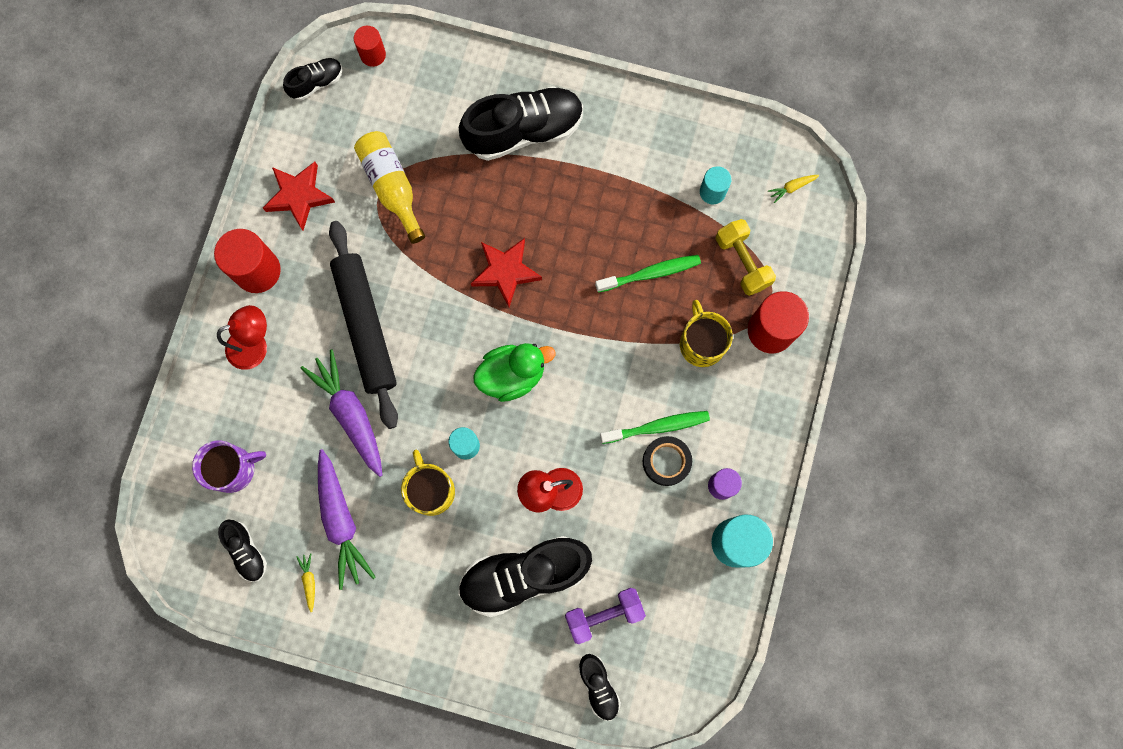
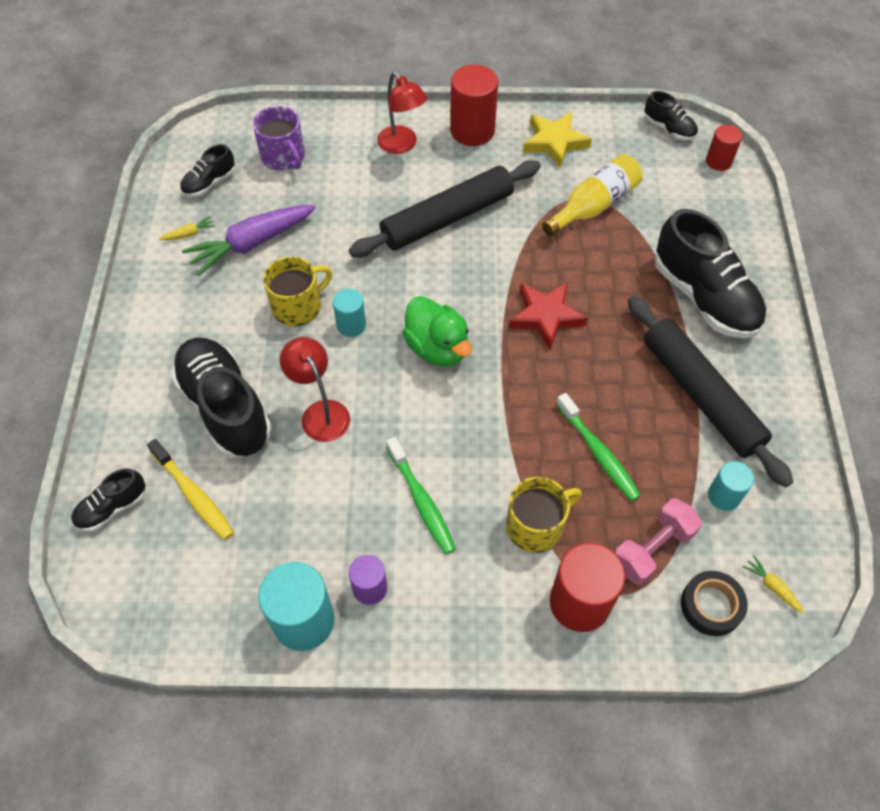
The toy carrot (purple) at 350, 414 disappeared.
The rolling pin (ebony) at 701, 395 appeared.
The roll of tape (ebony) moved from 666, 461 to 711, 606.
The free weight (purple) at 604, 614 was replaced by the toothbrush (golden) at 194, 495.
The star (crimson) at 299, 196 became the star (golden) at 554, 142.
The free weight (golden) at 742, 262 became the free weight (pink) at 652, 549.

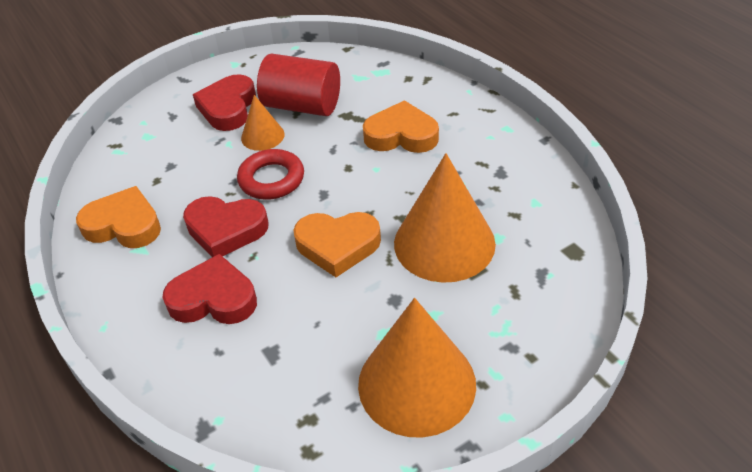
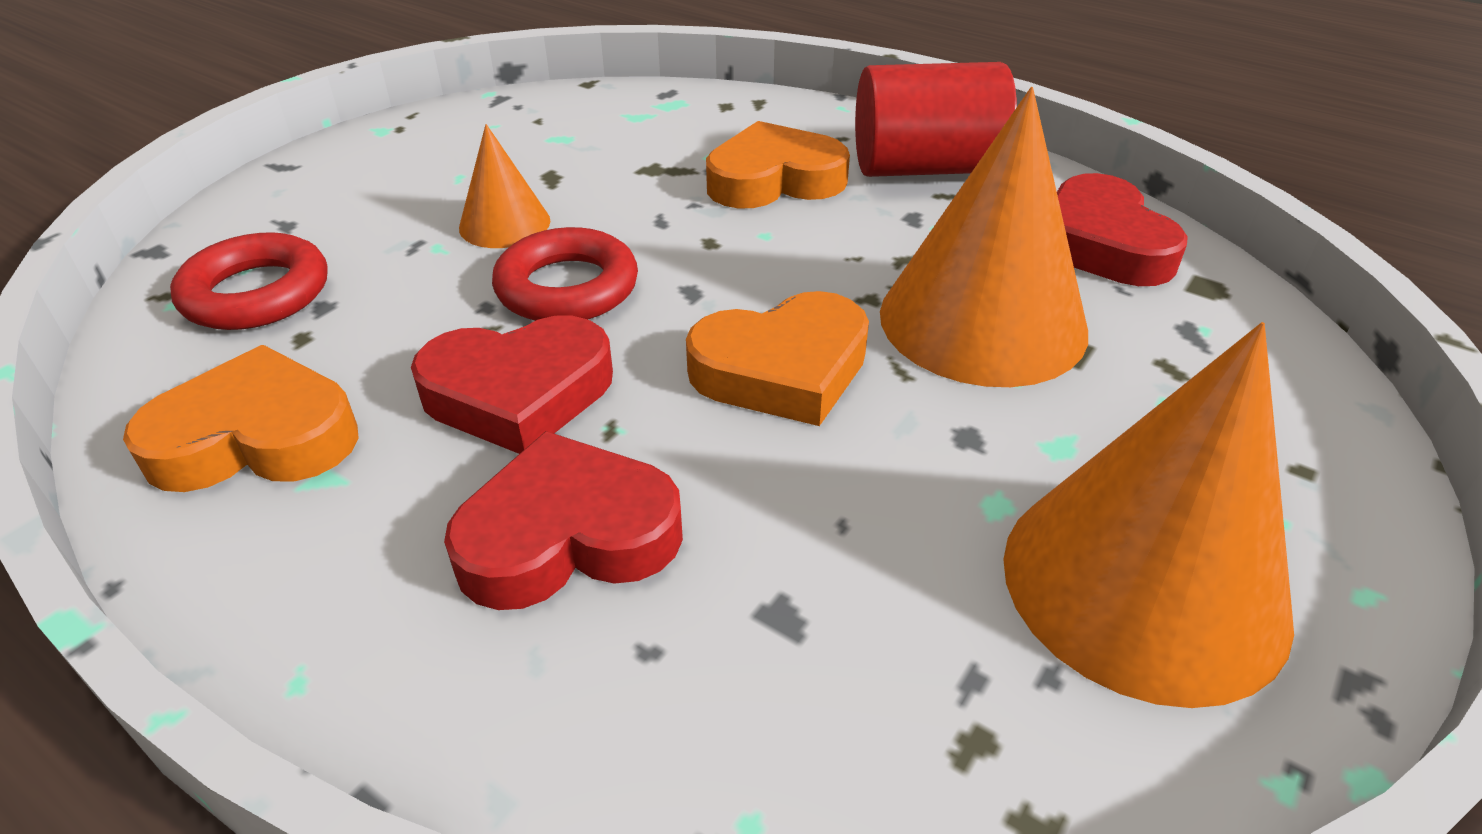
The hoop (crimson) at 256, 293 appeared.
The heart shape (crimson) moved from 228, 108 to 1101, 244.
The cylinder (crimson) moved from 302, 106 to 925, 168.

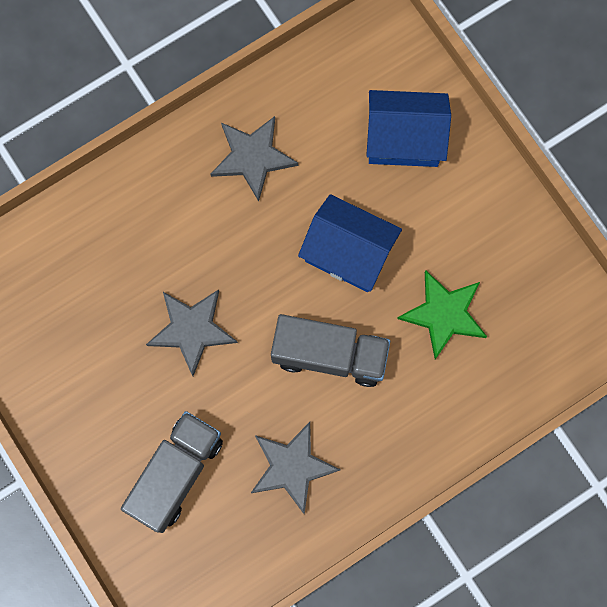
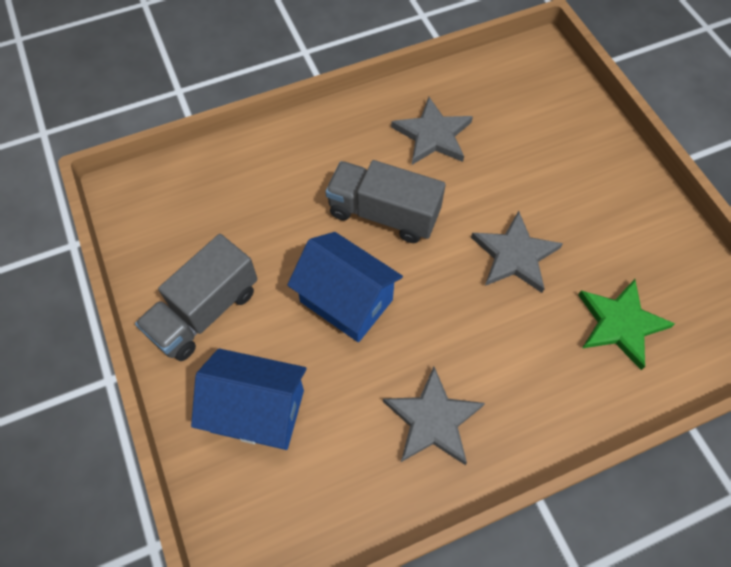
The toy truck (gray) moved from 176, 474 to 205, 312.
The star (leaf-green) moved from 444, 314 to 620, 323.

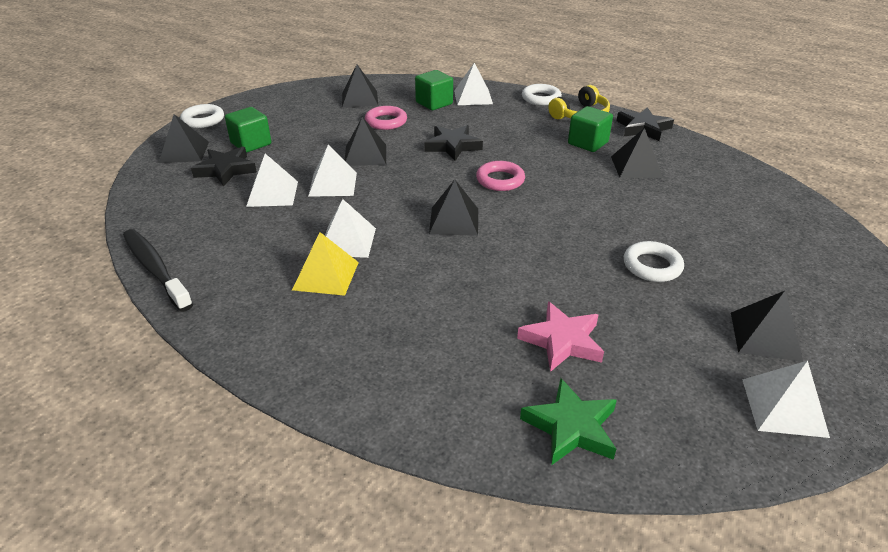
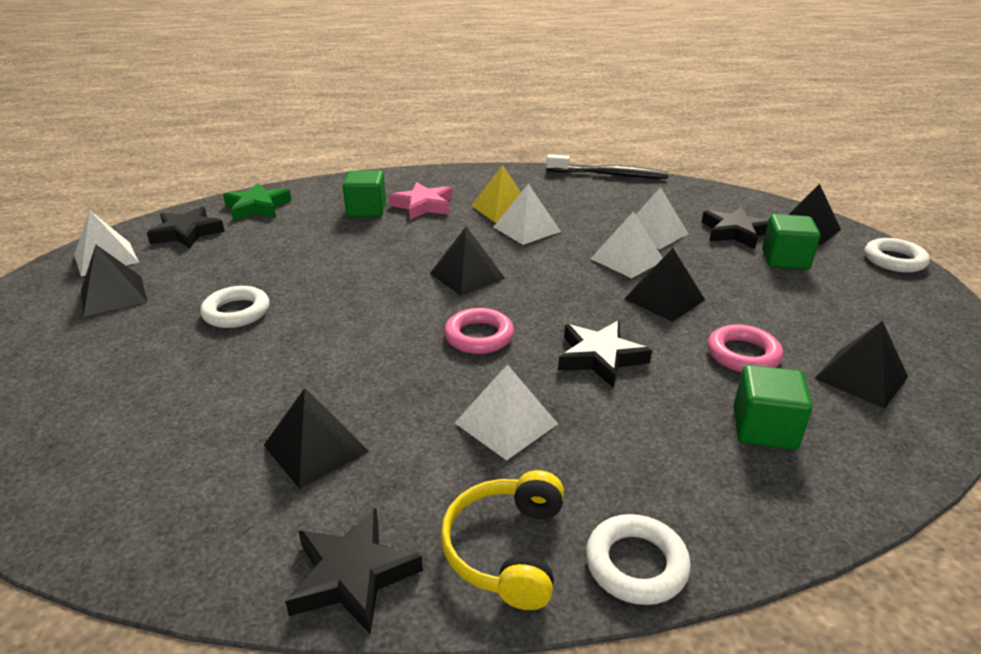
The star (ebony) at 187, 233 appeared.
The solid pyramid (white) moved from 473, 97 to 506, 423.
The star (pink) moved from 562, 341 to 423, 206.
The block (leaf-green) moved from 588, 143 to 366, 210.

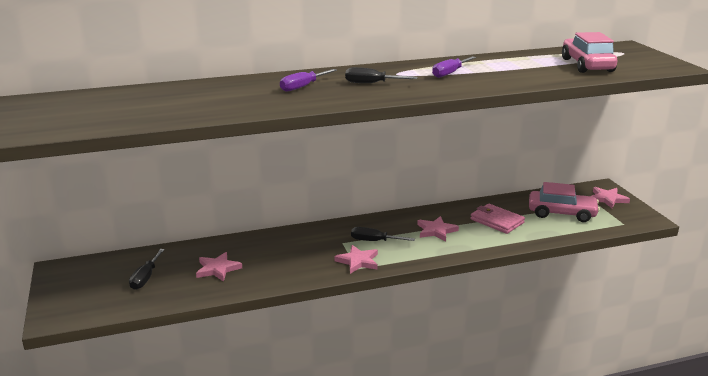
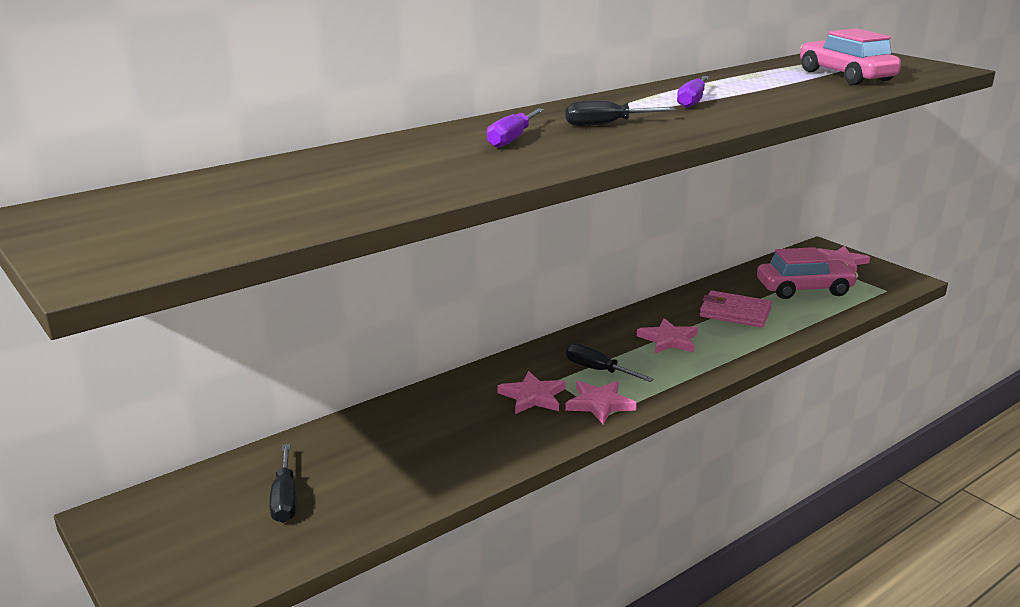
The star (pink) moved from 218, 269 to 533, 396.
The flat screwdriver (ebony) at 374, 241 turned 45 degrees clockwise.

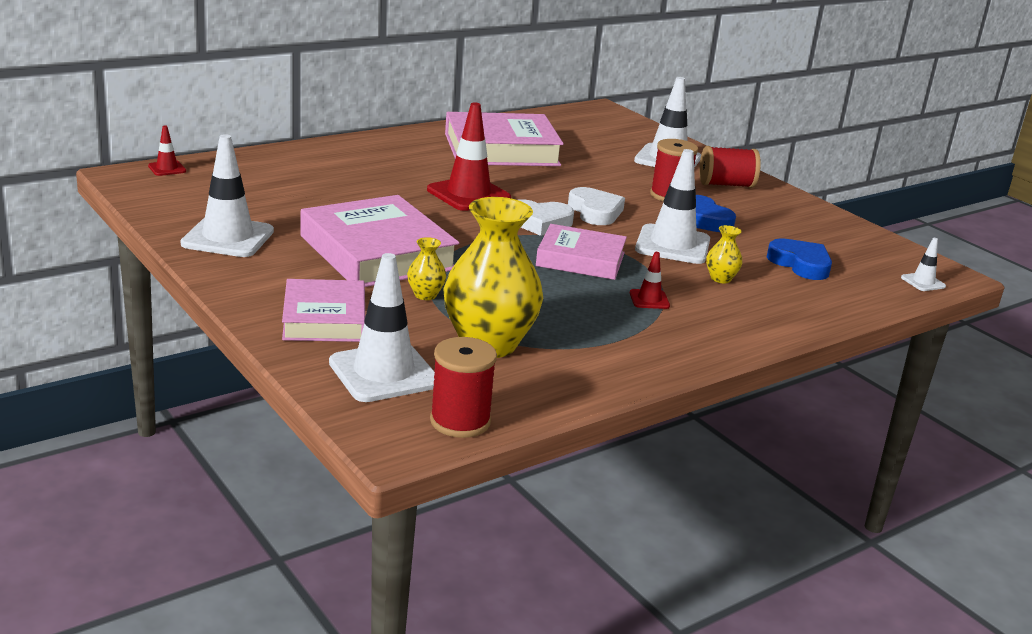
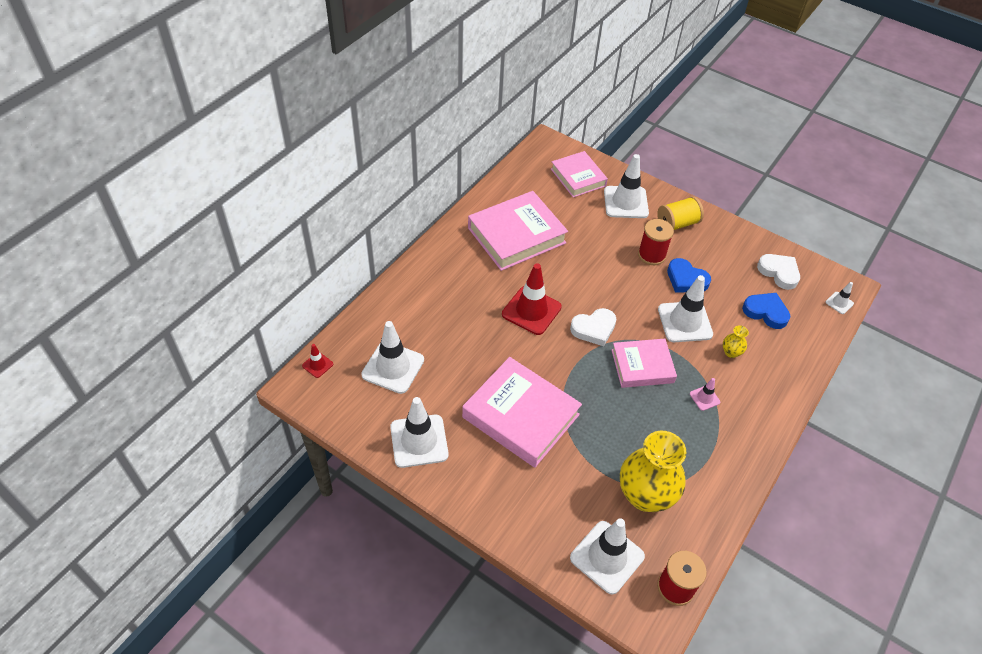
The vase (golden) at 425, 295 disappeared.
The road cone (white) at 393, 367 appeared.
The hardcover (pink) moved from 324, 319 to 578, 177.
The heart shape (white) moved from 595, 212 to 779, 272.
The road cone (crimson) at 649, 299 became the road cone (pink) at 704, 398.
The bobbin (crimson) at 726, 185 became the bobbin (golden) at 677, 224.

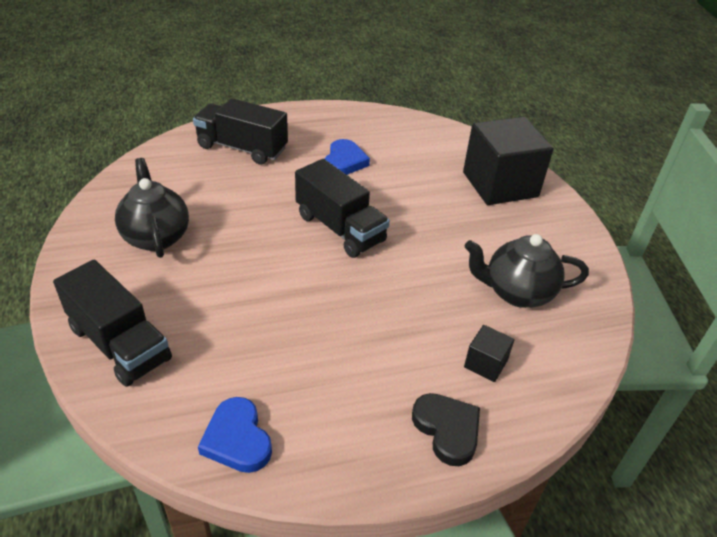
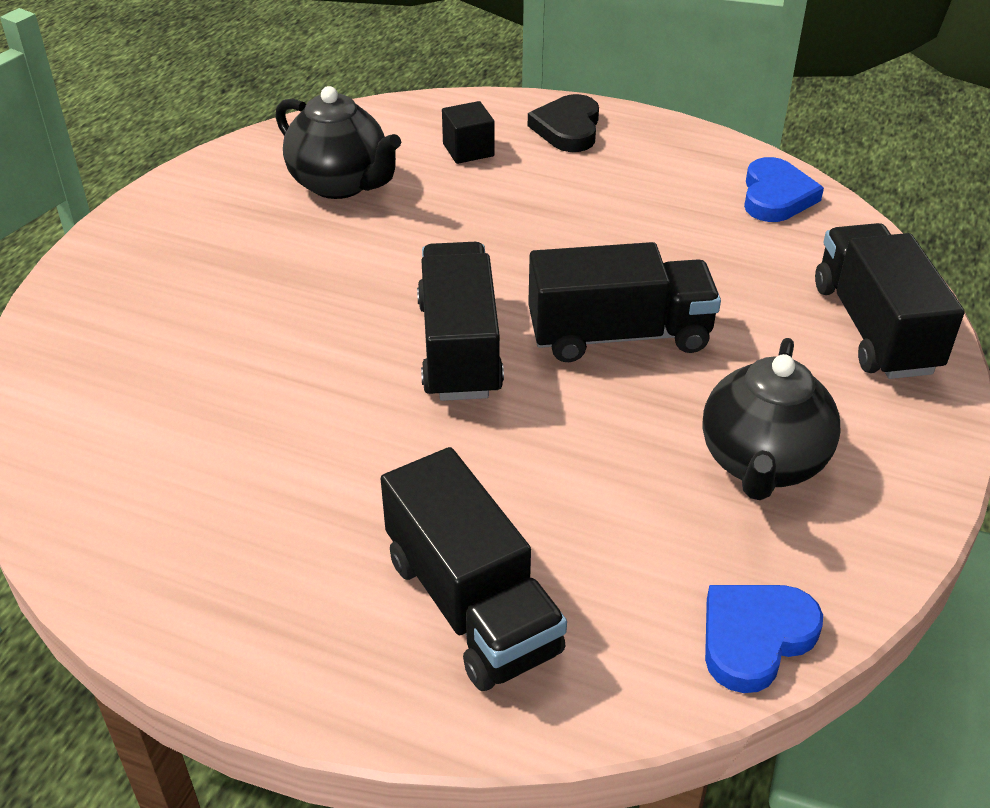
The block (ebony) at 500, 184 disappeared.
The toy truck (ebony) at 619, 335 appeared.
The heart shape (royal blue) moved from 344, 161 to 755, 638.

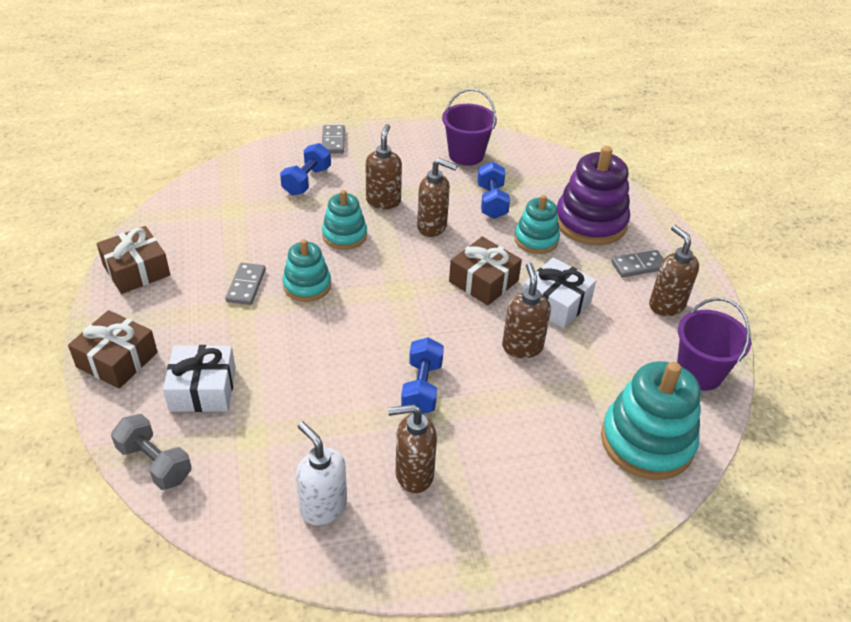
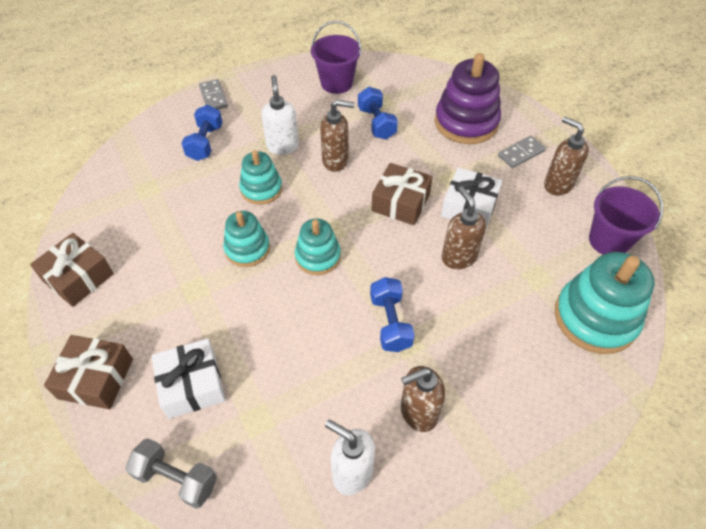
The domino (gray) at 246, 286 disappeared.
The ring stacker (turquoise) moved from 536, 239 to 318, 257.
The pump bottle (dark brown) at 383, 201 became the pump bottle (white) at 282, 146.

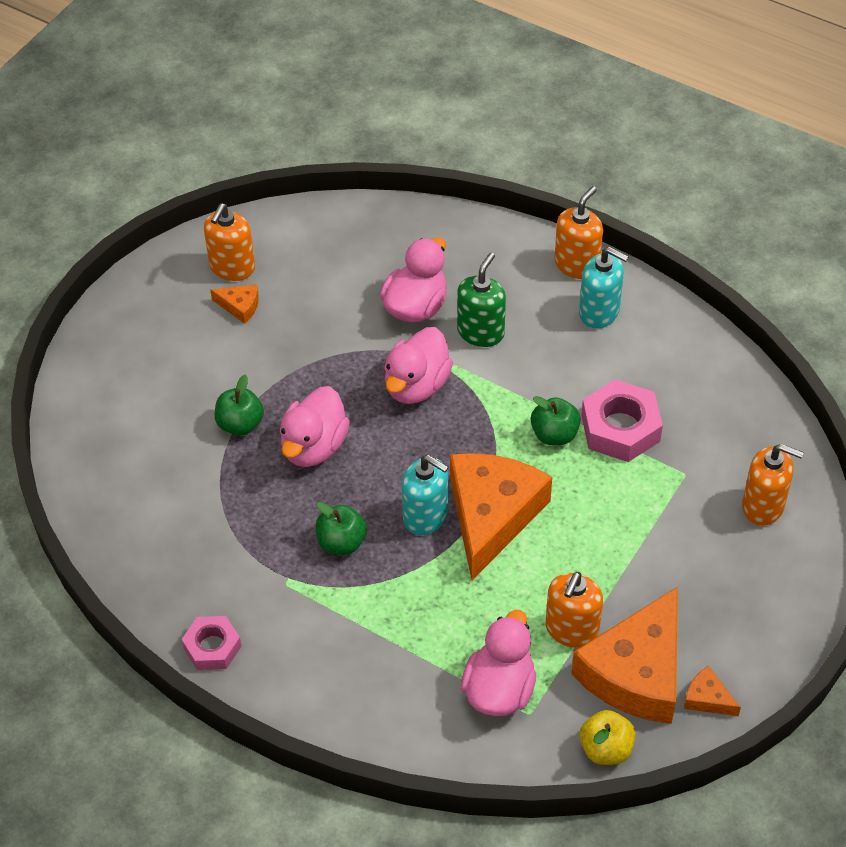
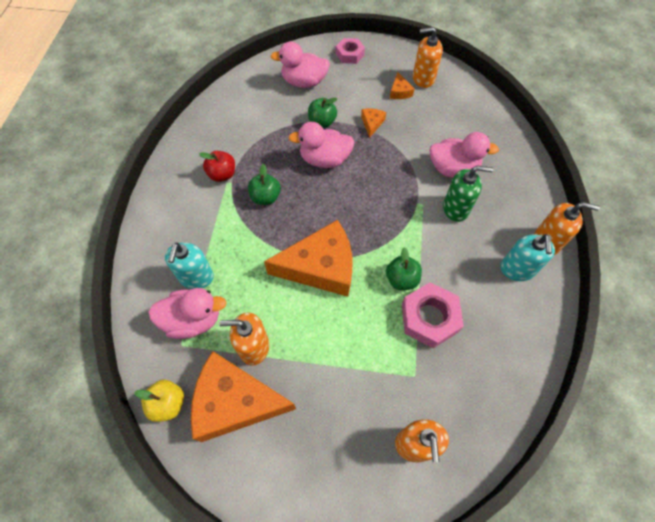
The apple (crimson) at 222, 174 appeared.
The hex nut (pink) moved from 212, 647 to 349, 54.
The duck (pink) moved from 416, 385 to 304, 82.
The pump bottle (turquoise) moved from 425, 516 to 196, 277.
The piece of cheese (bright orange) moved from 707, 698 to 372, 123.

